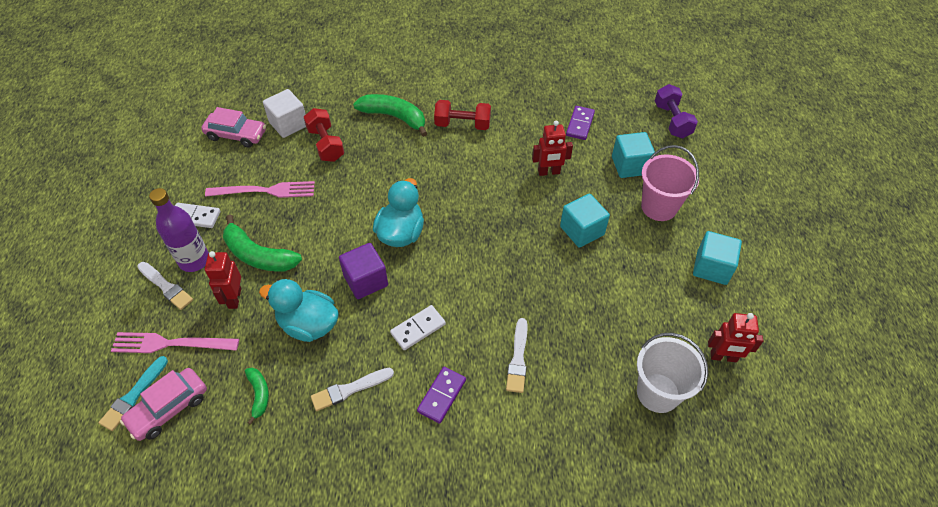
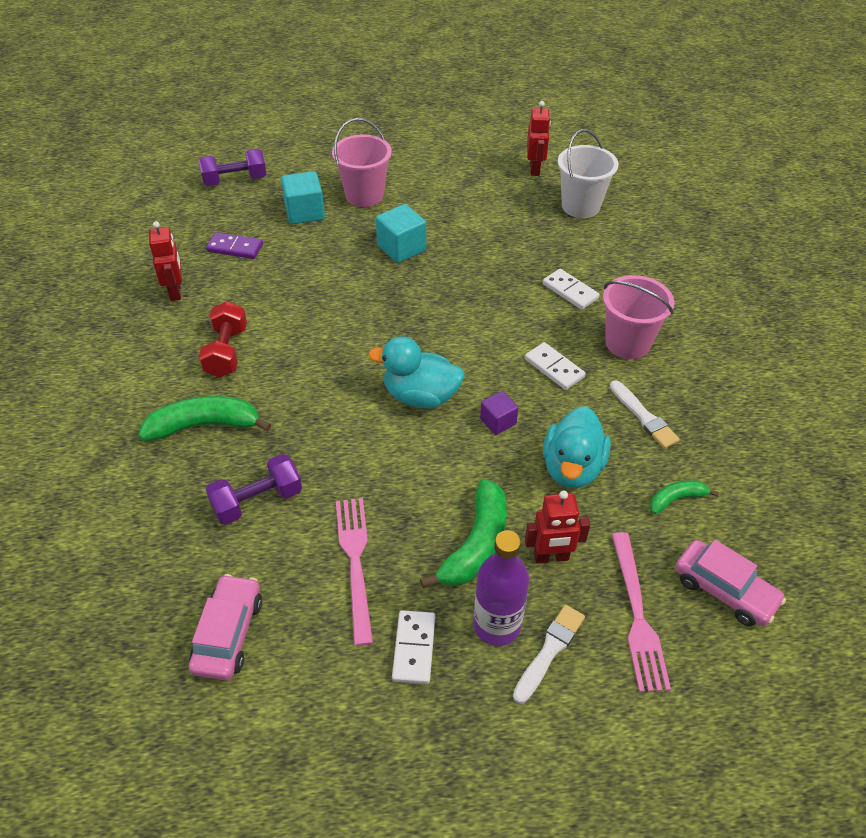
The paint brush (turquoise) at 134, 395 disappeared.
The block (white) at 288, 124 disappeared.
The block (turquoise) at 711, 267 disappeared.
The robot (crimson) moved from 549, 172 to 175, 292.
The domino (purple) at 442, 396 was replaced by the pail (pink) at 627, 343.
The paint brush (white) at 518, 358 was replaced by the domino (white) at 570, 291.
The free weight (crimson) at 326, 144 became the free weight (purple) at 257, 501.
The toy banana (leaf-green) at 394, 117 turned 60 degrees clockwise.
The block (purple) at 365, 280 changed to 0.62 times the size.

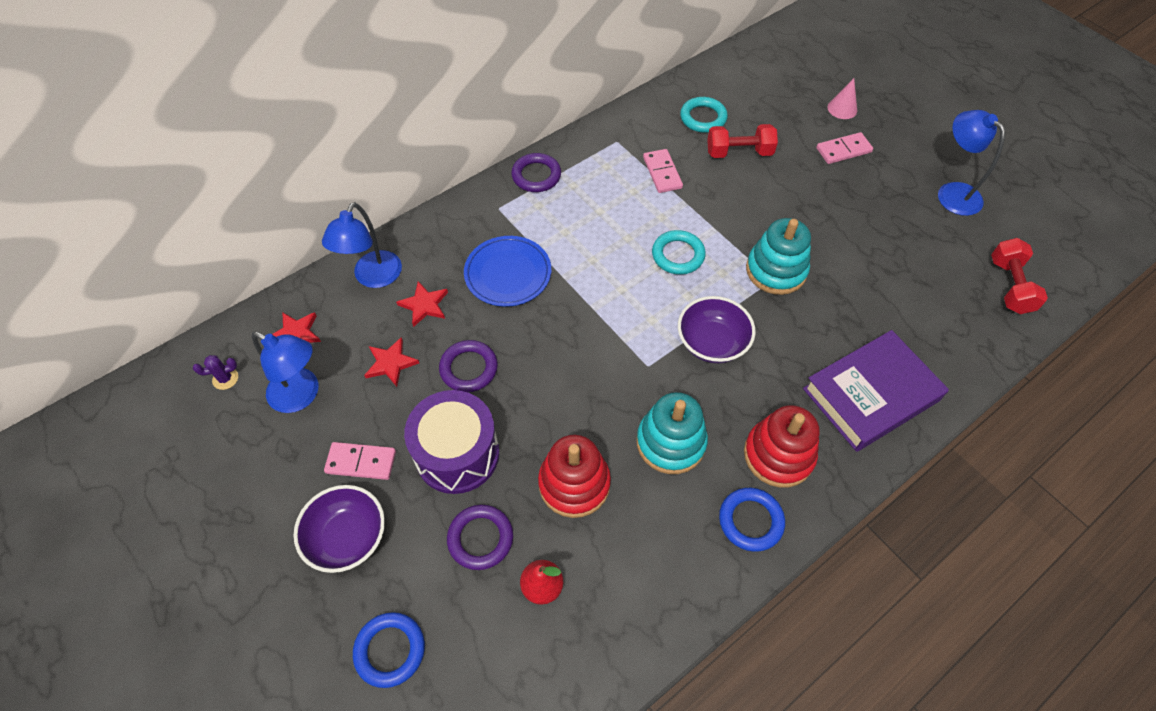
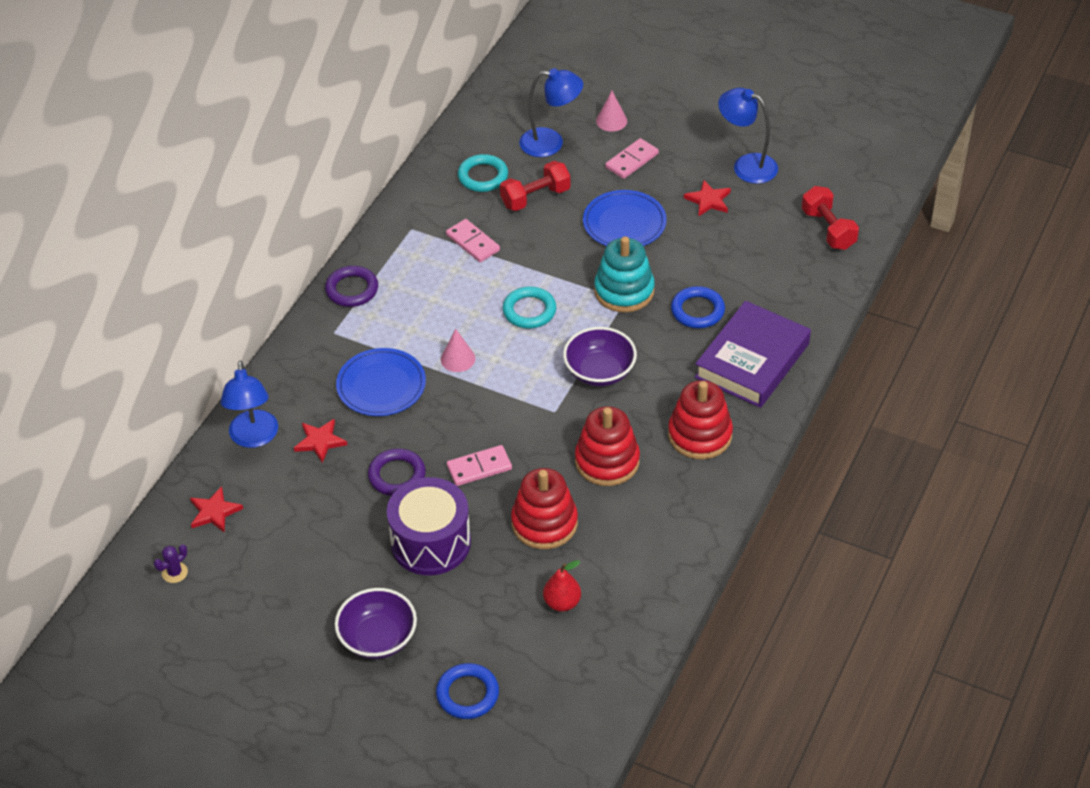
The hoop (purple) at 480, 538 disappeared.
The cone shape (pink) at 458, 359 appeared.
The dinner plate (royal blue) at 624, 223 appeared.
The desk lamp (royal blue) moved from 302, 395 to 551, 143.
The domino (pink) moved from 361, 462 to 479, 468.
The star (crimson) moved from 390, 363 to 708, 200.
The hoop (royal blue) moved from 750, 521 to 697, 311.
The ring stacker (turquoise) at 671, 442 became the ring stacker (crimson) at 607, 461.

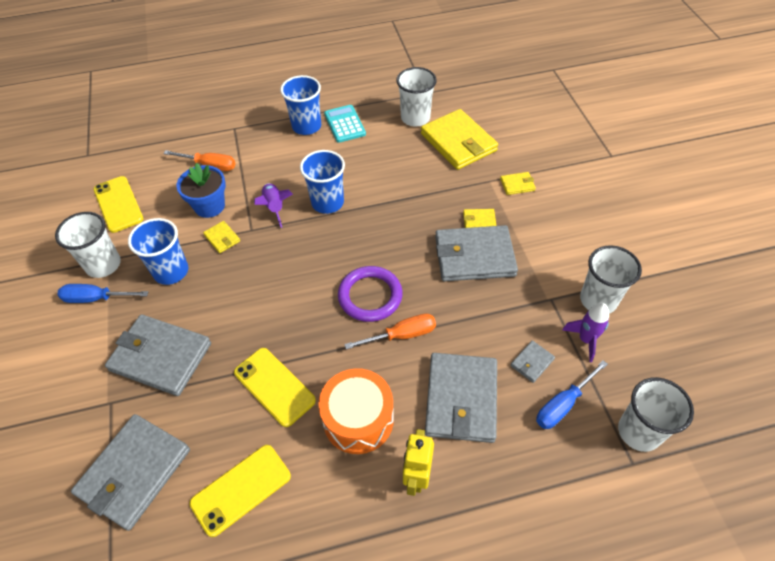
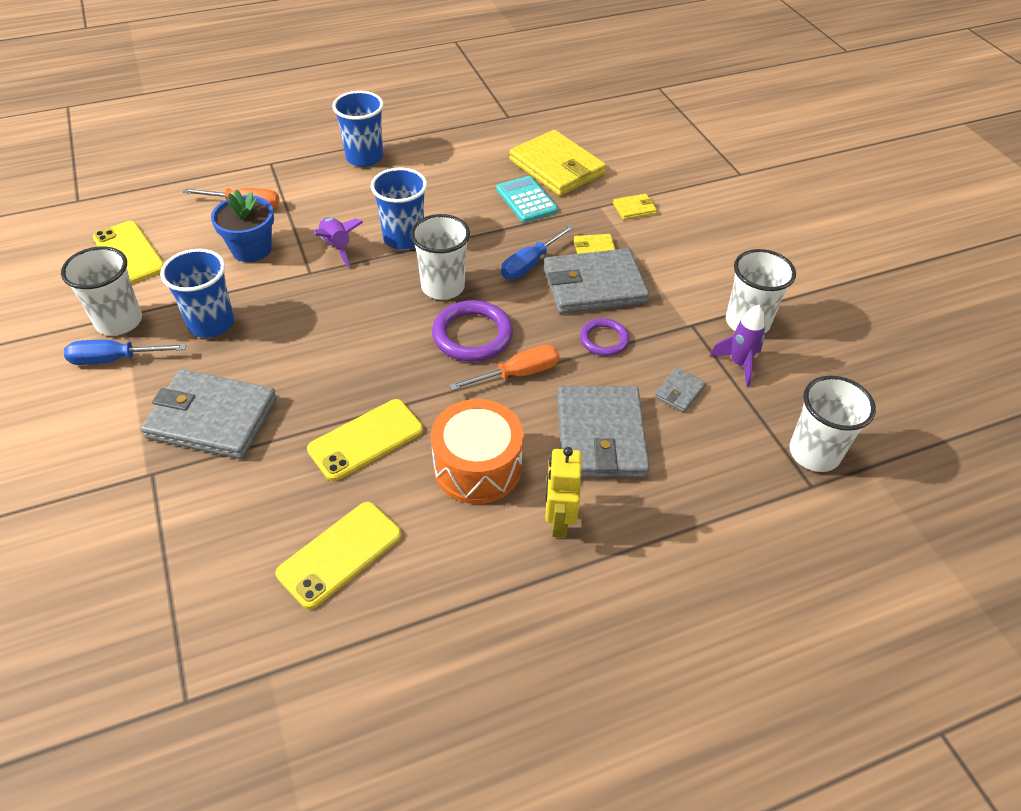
The billfold (gray) at 134, 472 disappeared.
The billfold (golden) at 222, 238 disappeared.
The hoop (purple) at 604, 339 appeared.
The adding machine (turquoise) moved from 344, 124 to 526, 200.
The cup (white) moved from 415, 118 to 443, 287.
The flat screwdriver (royal blue) moved from 563, 405 to 530, 264.
The phone (golden) at 274, 386 turned 75 degrees counterclockwise.

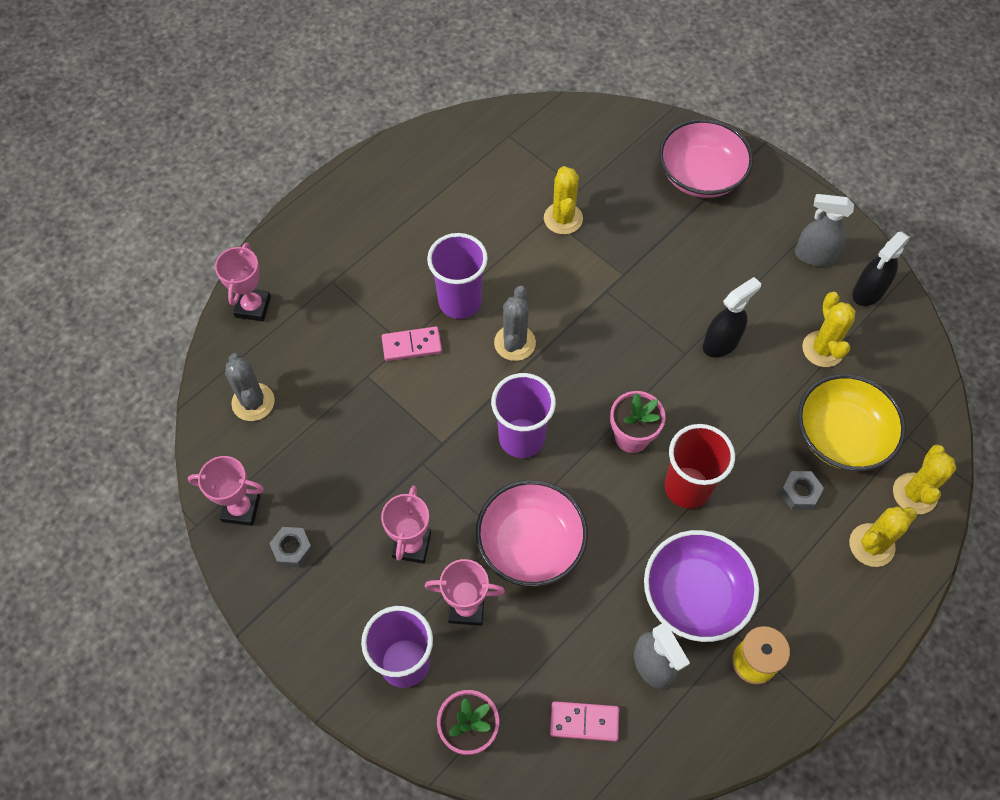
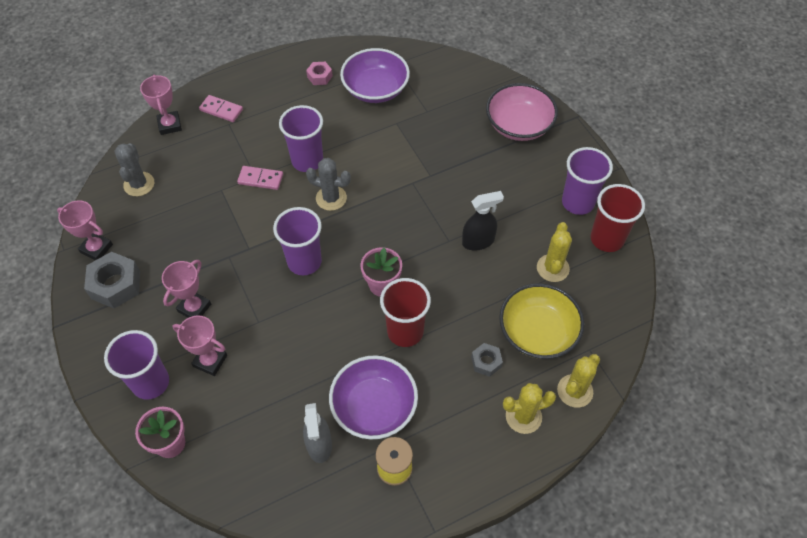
The deep dish (pink) at 530, 543 disappeared.
The prickly plant (golden) at 563, 218 disappeared.
The hex nut (pink) at 319, 76 appeared.
The deep dish (purple) at 375, 89 appeared.
The domino (pink) moved from 584, 722 to 221, 110.
The spray cleaner (gray) at 814, 255 was replaced by the cup (purple) at 578, 202.
The spray cleaner (ebony) at 868, 292 was replaced by the cup (crimson) at 607, 239.
The trophy (pink) at 253, 307 turned 45 degrees counterclockwise.
The prickly plant (gray) at 514, 343 turned 75 degrees clockwise.
The hex nut (gray) at 292, 549 changed to 1.79 times the size.

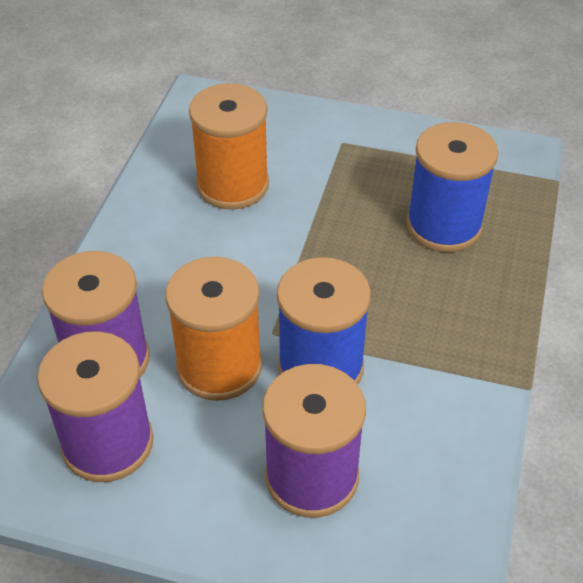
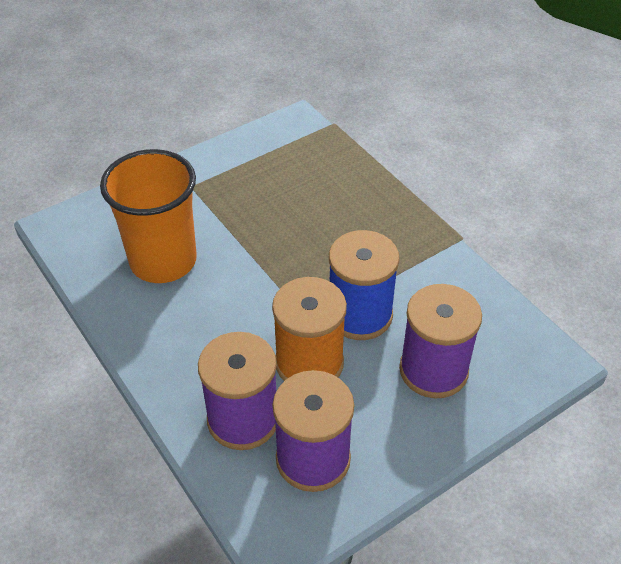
The bobbin (royal blue) at 444, 226 disappeared.
The bobbin (bright orange) at 232, 185 was replaced by the cup (bright orange) at 163, 261.

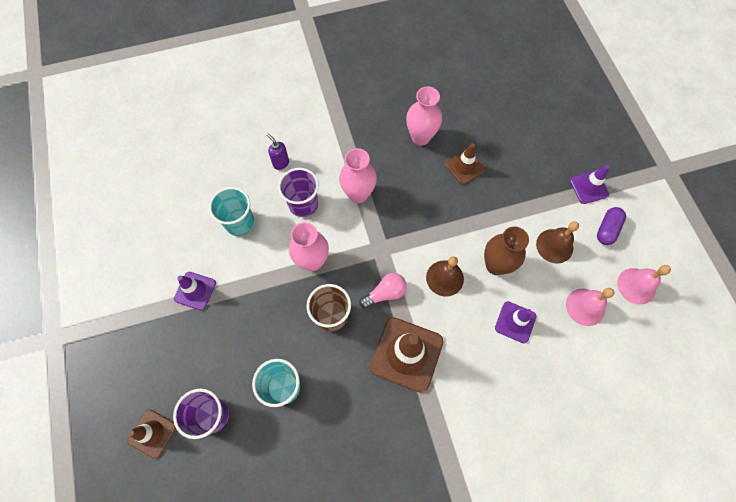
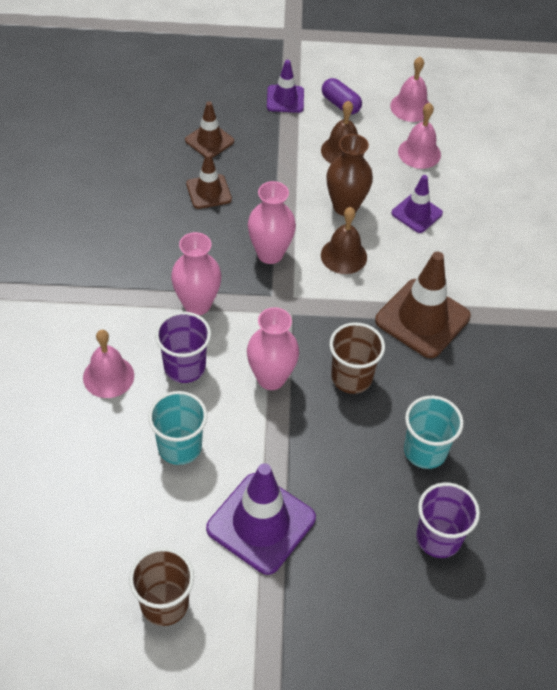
The light bulb (pink) at 385, 293 disappeared.
The cup (dark brown) at 164, 604 appeared.
The road cone (dark brown) moved from 152, 433 to 209, 141.
The vase (pink) moved from 420, 137 to 270, 254.
The pump bottle (purple) at 281, 163 was replaced by the hand bell (pink) at 108, 376.
The road cone (purple) at 195, 291 changed to 1.74 times the size.

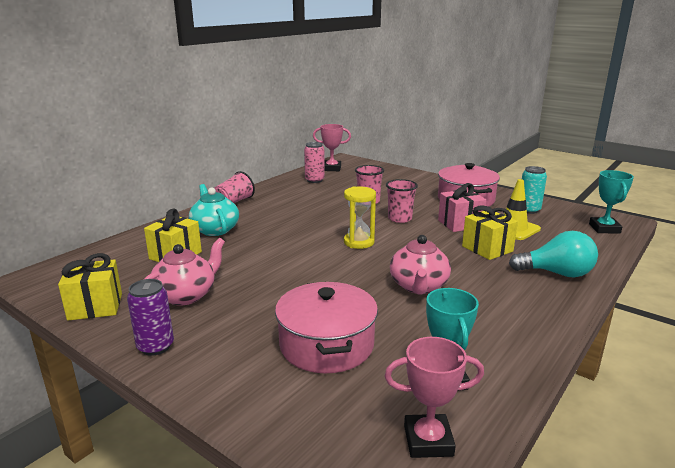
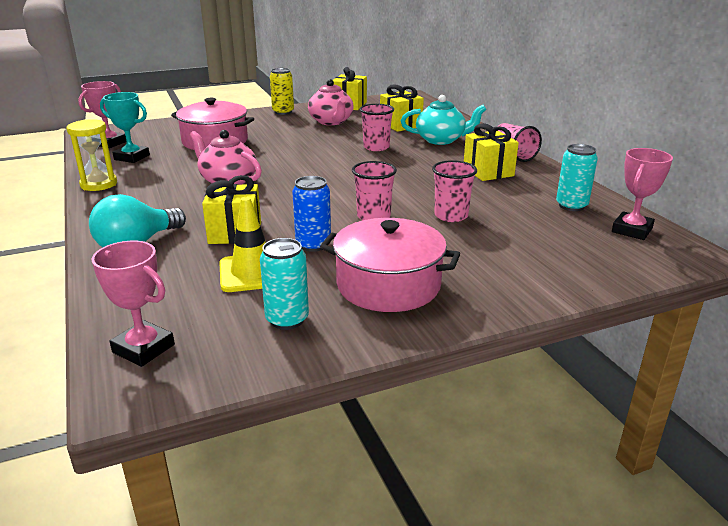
The cup (pink) at 376, 147 appeared.
The wrapped gift (golden) at 488, 172 appeared.
The hourglass (golden) moved from 359, 242 to 99, 184.
The wrapped gift (pink) at 460, 224 was replaced by the soda can (royal blue) at 313, 244.
The soda can (purple) at 155, 346 became the soda can (golden) at 283, 112.
The soda can (pink) at 314, 180 became the soda can (turquoise) at 571, 206.
The trophy (turquoise) at 604, 228 became the trophy (pink) at 143, 348.

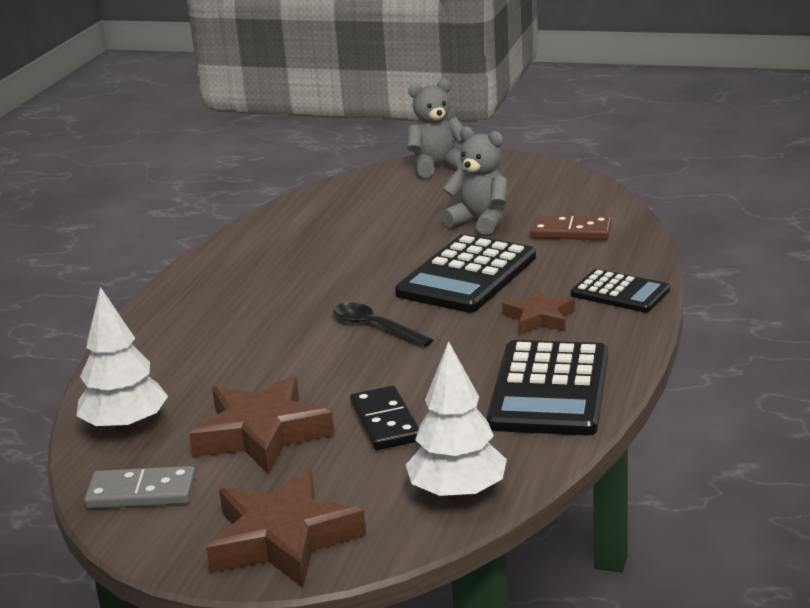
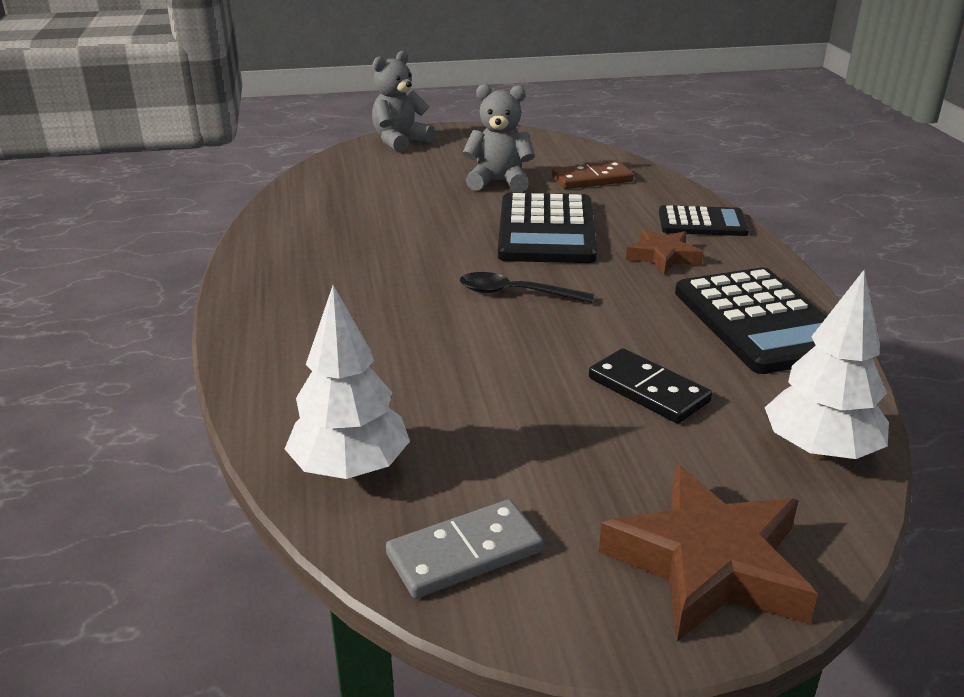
The star (dark brown) at 262, 433 disappeared.

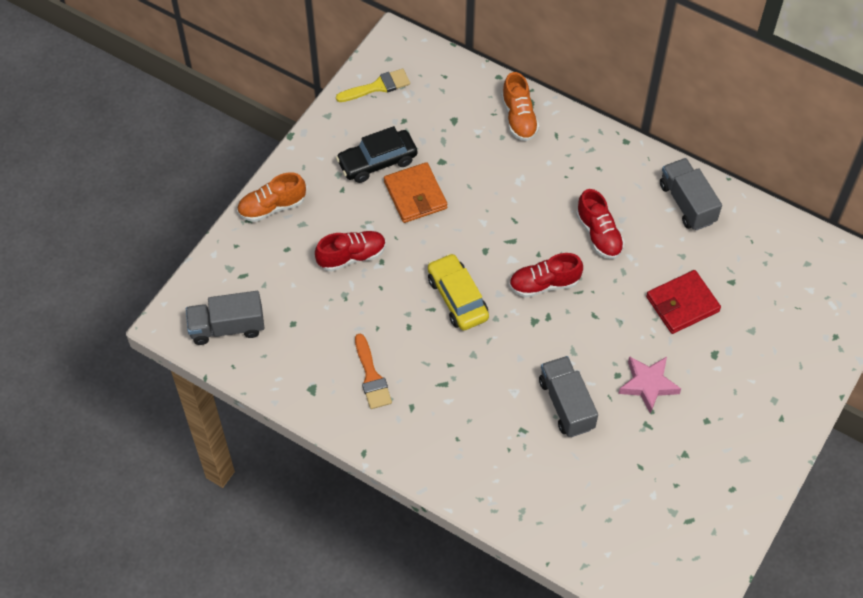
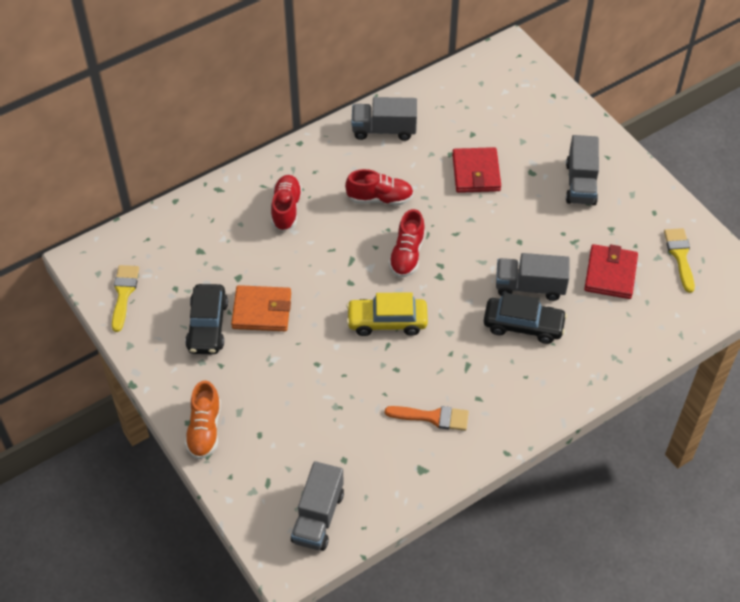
The sneaker (bright orange) at 519, 118 disappeared.
The star (pink) at 648, 385 disappeared.
The toy car (ebony) at 523, 325 appeared.
The toy truck (gray) at 580, 183 appeared.
The billfold (crimson) at 610, 274 appeared.
The paint brush (golden) at 680, 256 appeared.
The sneaker (crimson) moved from 352, 256 to 286, 209.

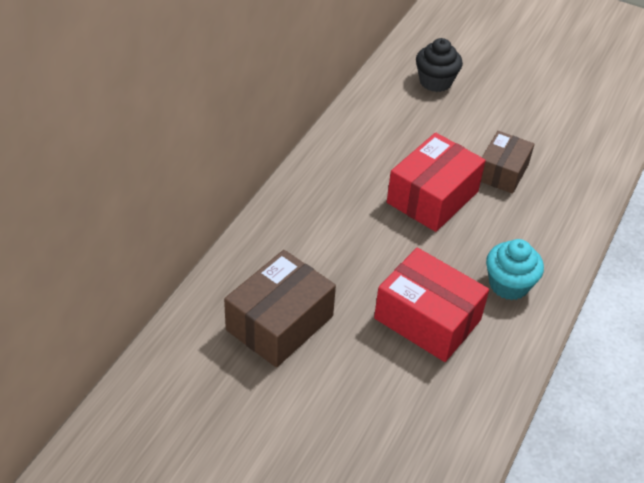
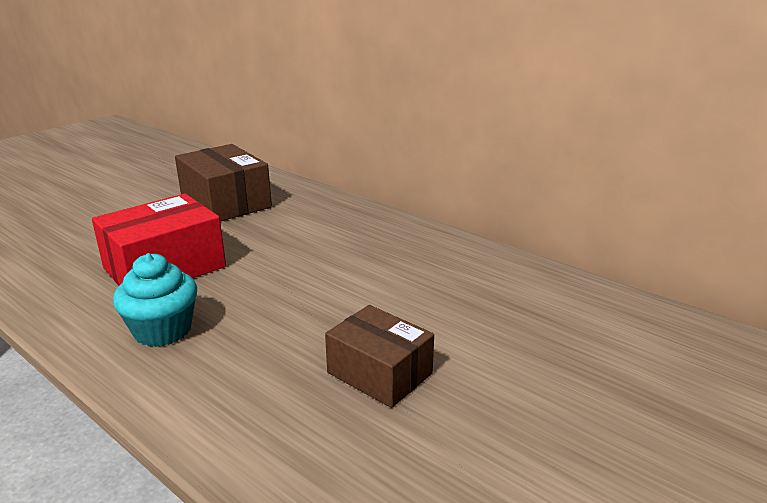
The parcel (crimson) at 432, 197 disappeared.
The cupcake (ebony) at 435, 82 disappeared.

